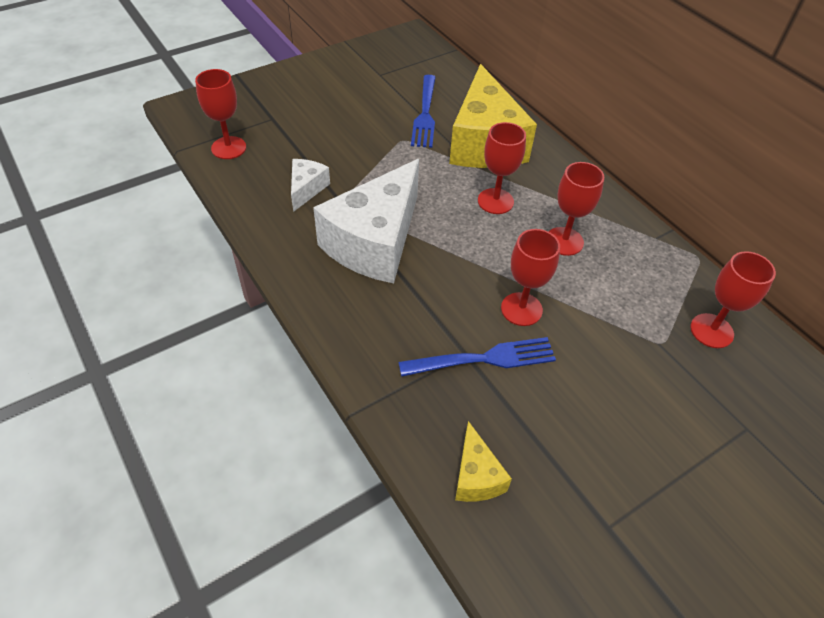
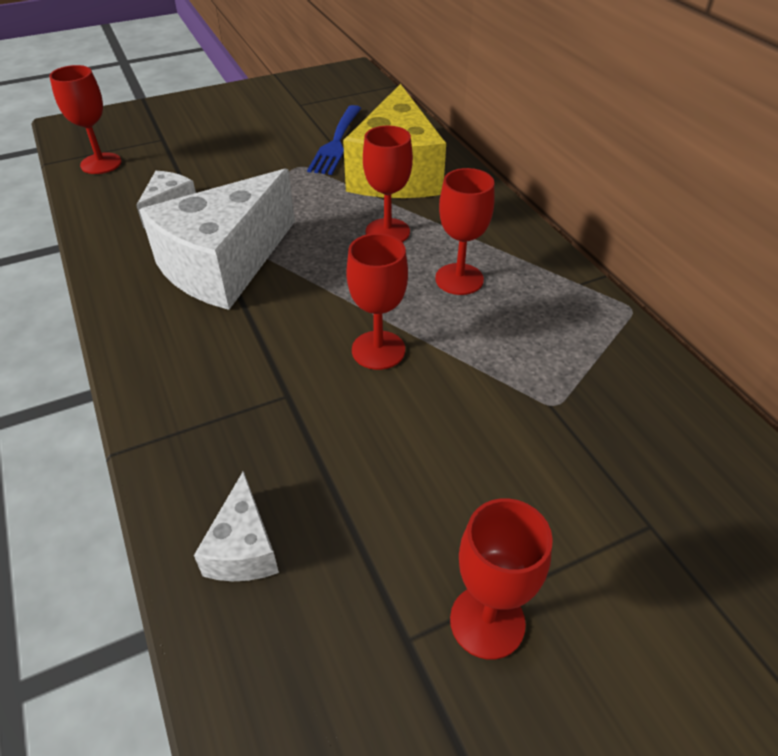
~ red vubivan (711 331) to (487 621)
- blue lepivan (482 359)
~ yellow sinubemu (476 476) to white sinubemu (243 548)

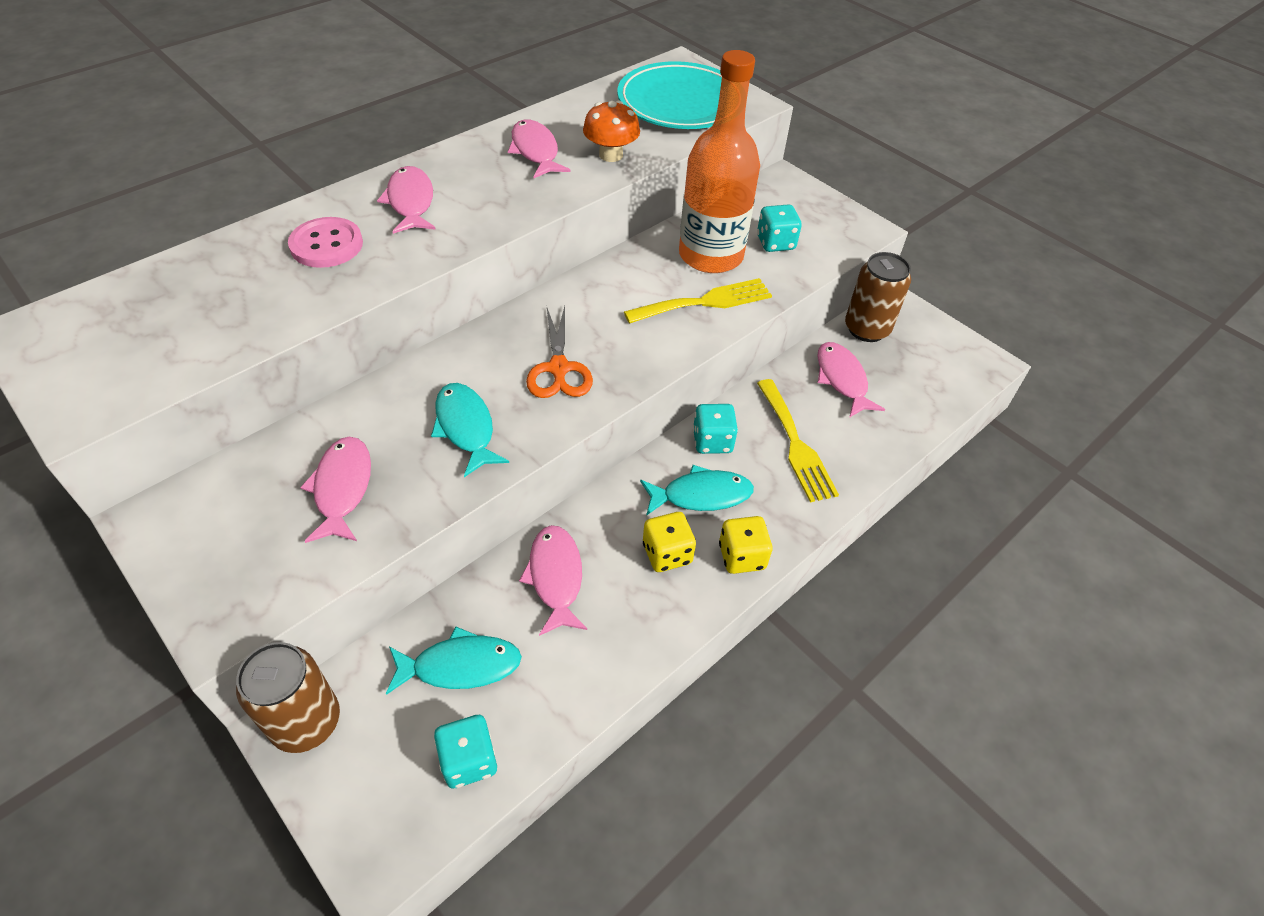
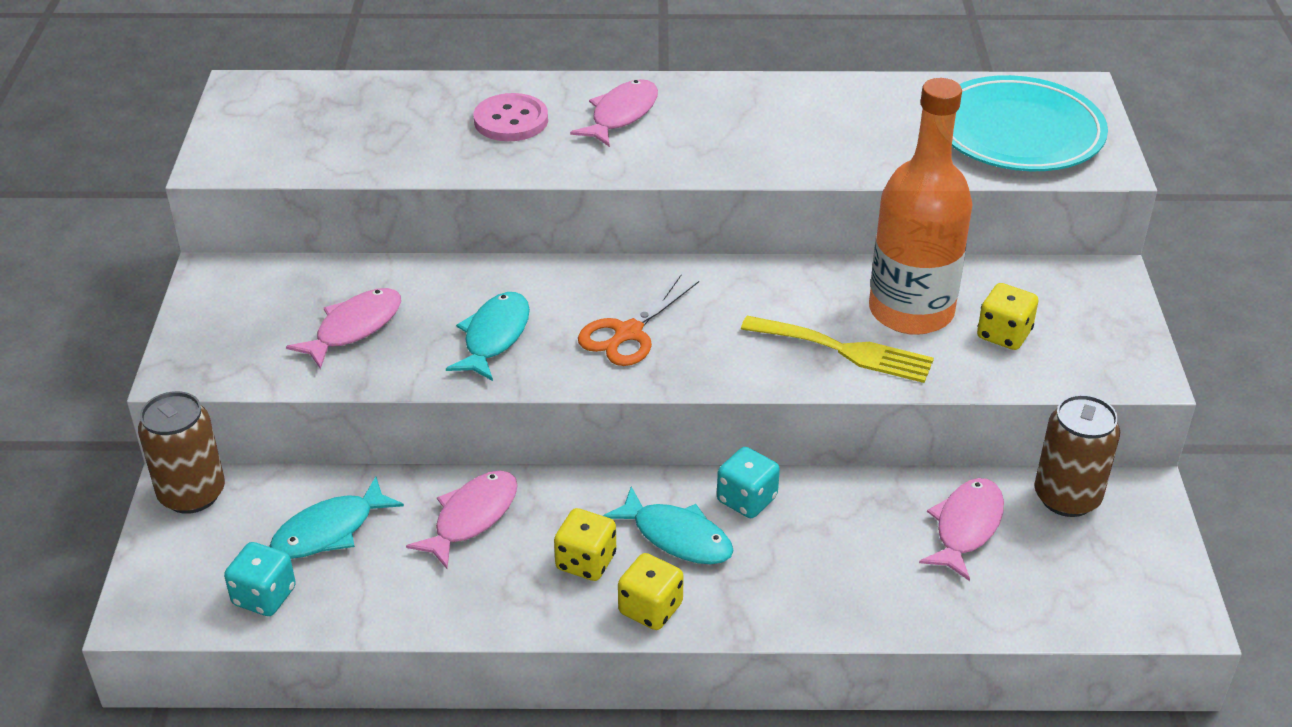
- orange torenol (611 155)
- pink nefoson (535 151)
~ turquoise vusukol (775 243) to yellow vusukol (1004 334)
- yellow lepivan (796 444)
~ turquoise nefoson (460 666) = (329 530) 105 degrees clockwise

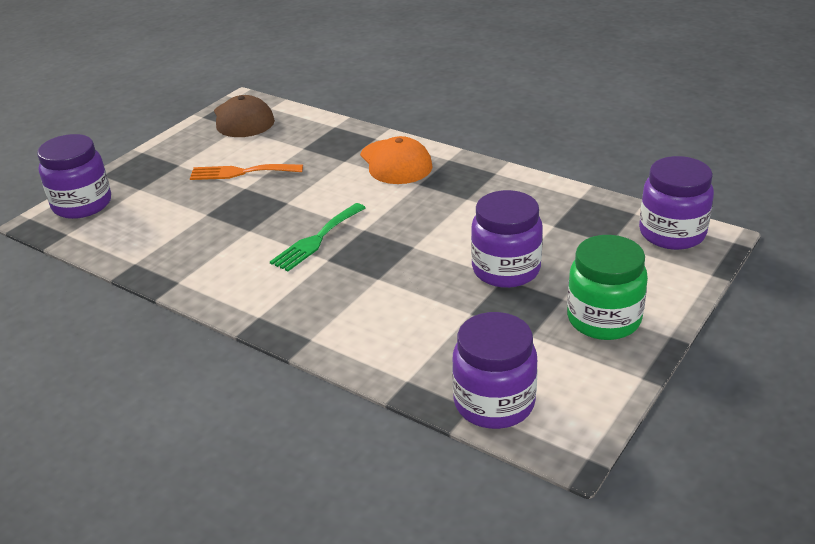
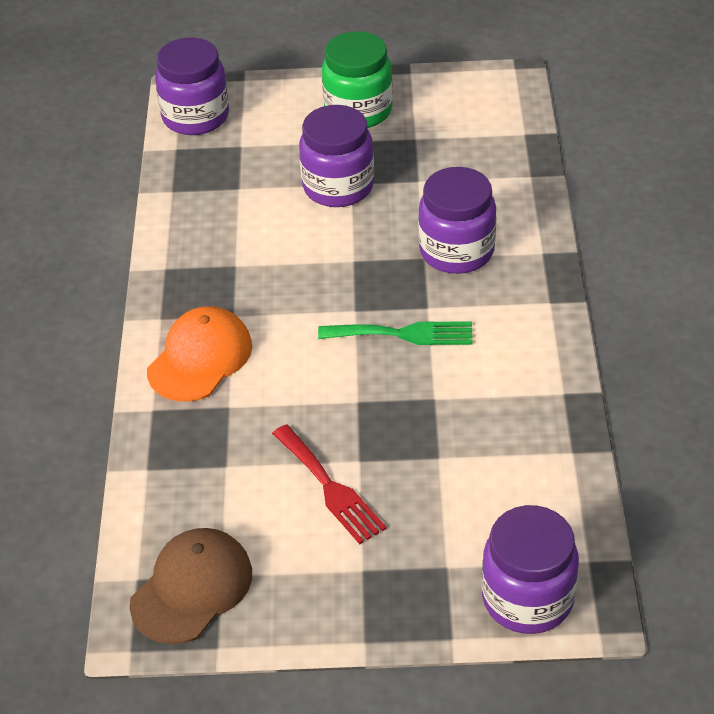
~ orange lepivan (241 172) to red lepivan (330 488)
~ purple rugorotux (494 403) to (456 251)

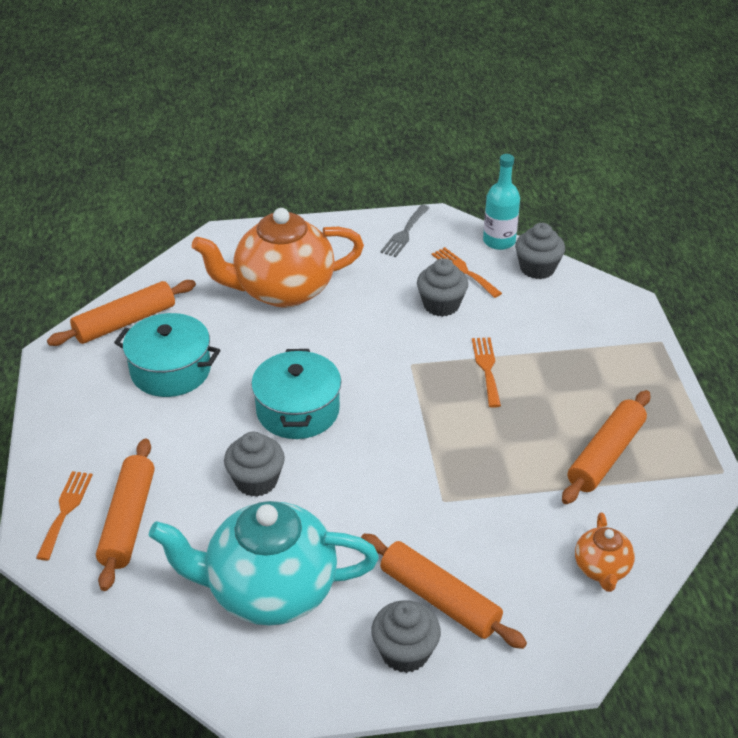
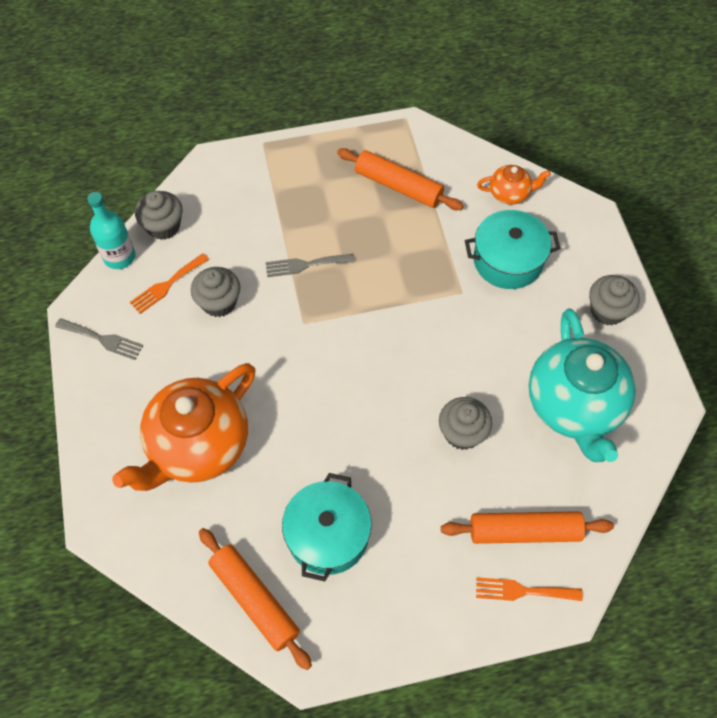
~ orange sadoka (282 290) = (198 446) 60 degrees clockwise
~ orange lepivan (486 368) to grey lepivan (305 265)
~ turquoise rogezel (298 410) to (508 260)
- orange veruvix (439 599)

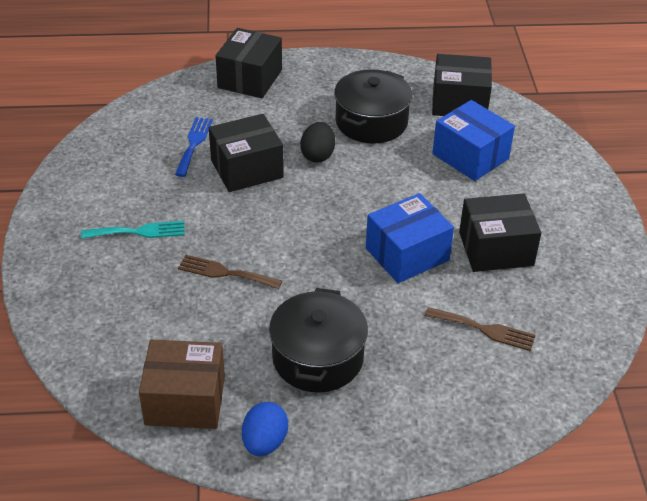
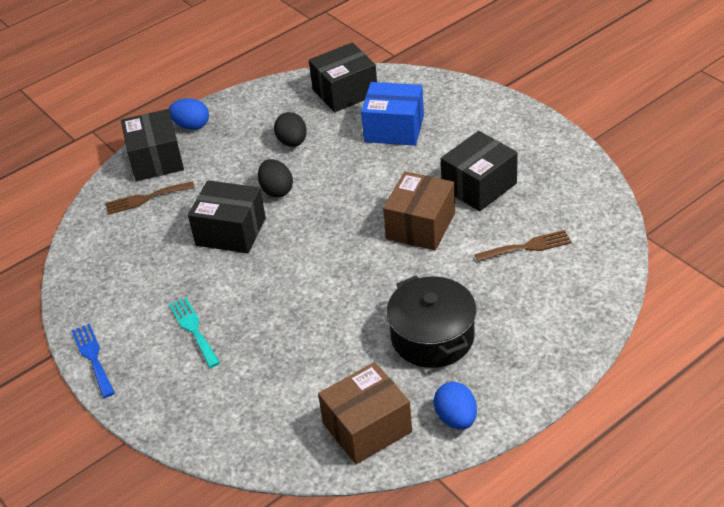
~ black rogezel (371 122) to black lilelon (292 142)
~ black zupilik (247 169) = (230 232) 75 degrees clockwise
~ blue lepivan (194 144) to (93 357)
~ blue zupilik (407 254) to brown zupilik (420 226)
~ turquoise lepivan (139 232) = (193 329) 75 degrees counterclockwise
~ brown lepivan (225 273) to (145 198)
+ blue lilelon (191 126)

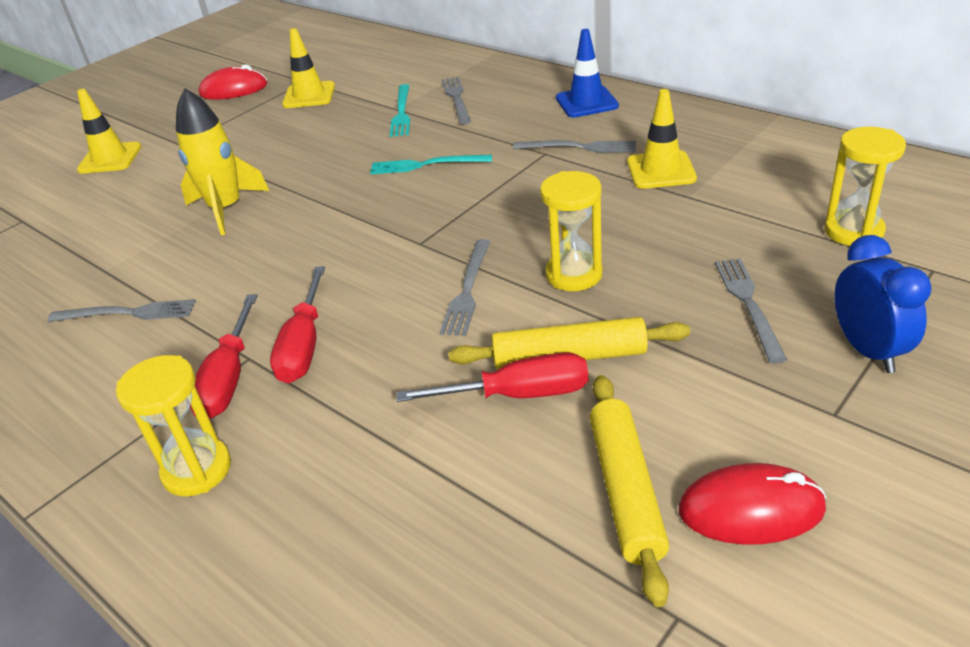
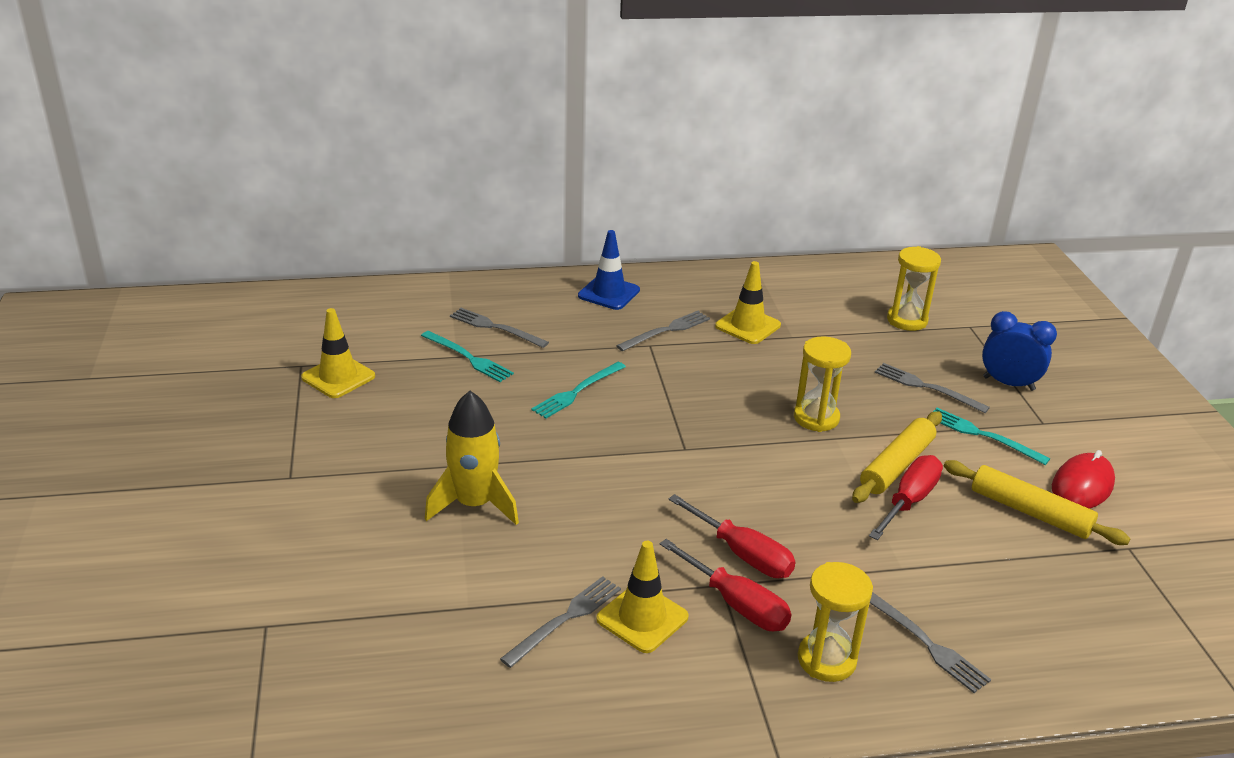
- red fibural (234 89)
~ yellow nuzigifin (110 158) to (642 618)
~ grey lepivan (467 290) to (925 643)
+ turquoise lepivan (983 435)

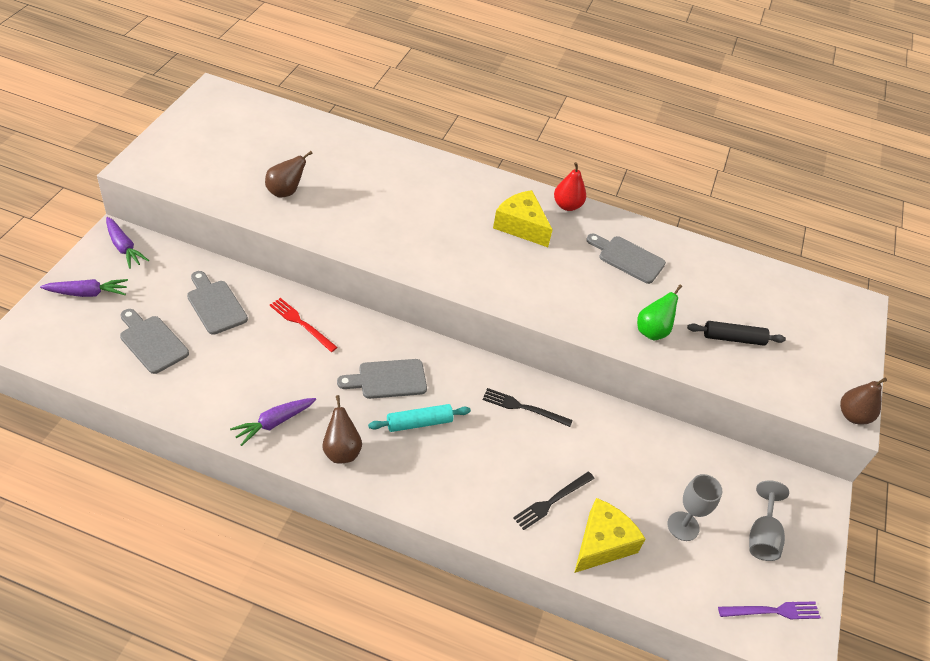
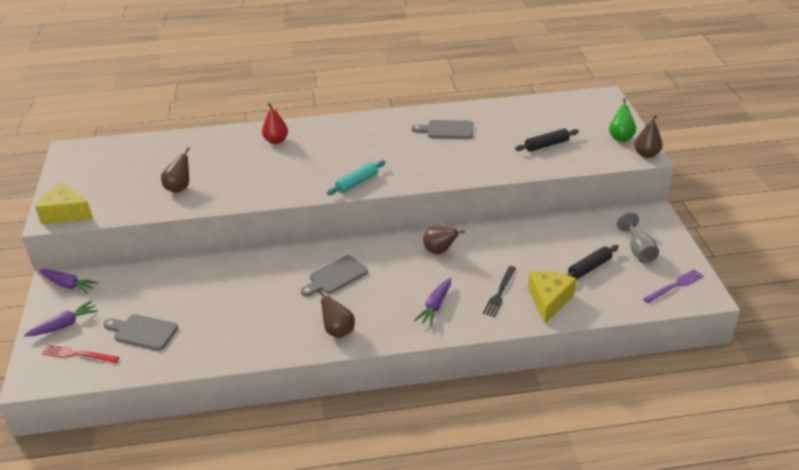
~ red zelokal (567 206) to (276 140)
~ yellow sinubemu (521 226) to (65 213)
- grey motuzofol (215 305)
~ green zelokal (652 331) to (620 137)
~ red lepivan (301 323) to (77 354)
~ black lepivan (523 408) to brown zelokal (439 251)
~ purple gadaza (273 423) to (435 306)
~ turquoise veruvix (419 423) to (357 182)
~ grey vubivan (683 526) to black veruvix (589 268)

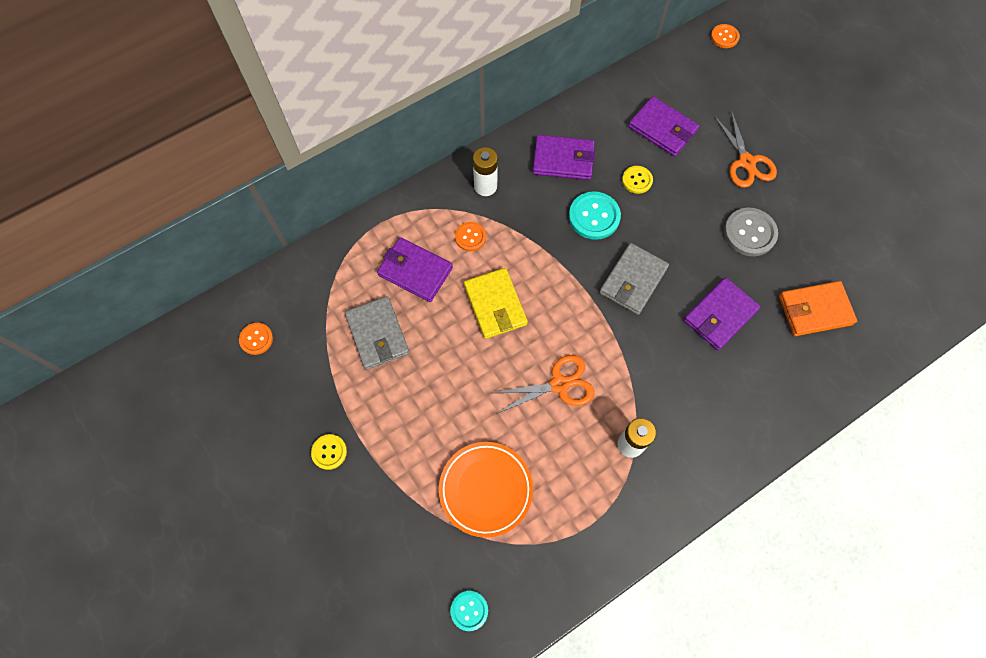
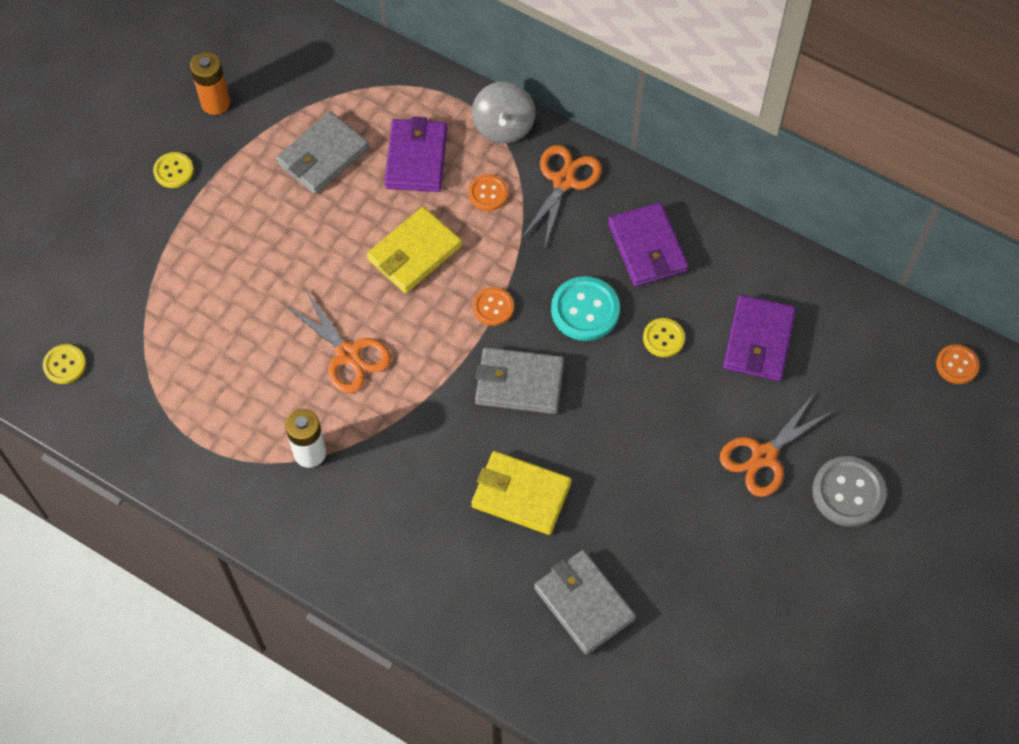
~ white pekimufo (485 186) to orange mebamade (564 181)
~ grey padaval (749 233) to (848 492)
~ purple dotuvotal (720 315) to yellow dotuvotal (521 495)
~ orange dotuvotal (815 310) to grey dotuvotal (584 603)
~ orange padaval (256 339) to (493 307)
- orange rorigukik (485 489)
~ turquoise padaval (469 610) to yellow padaval (65 365)
+ orange pekimufo (215 103)
+ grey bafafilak (503 126)

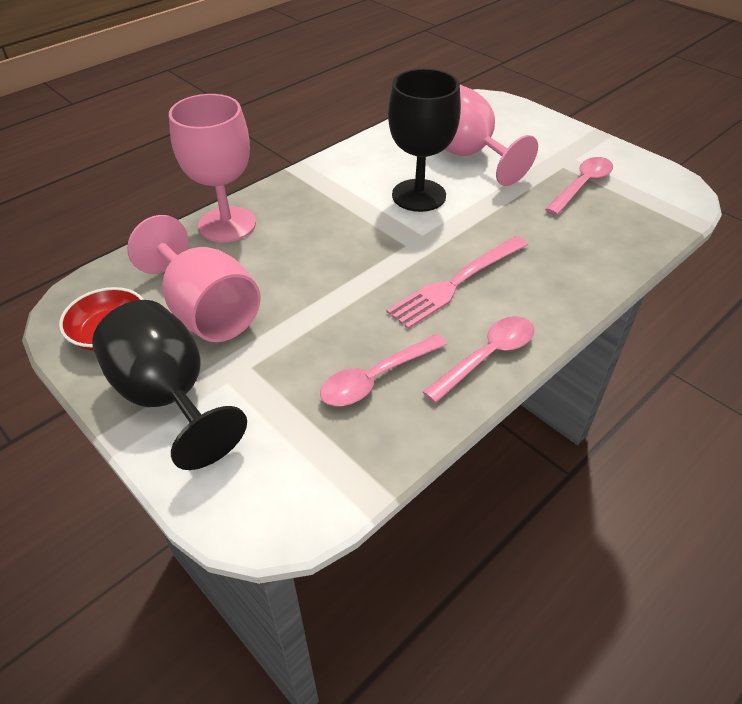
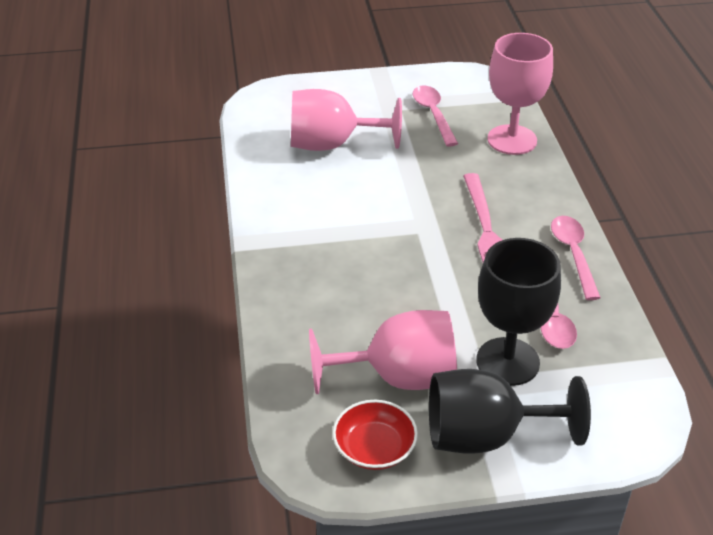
~ black vubivan (419 195) to (507 361)
~ pink vubivan (227 224) to (512 140)

